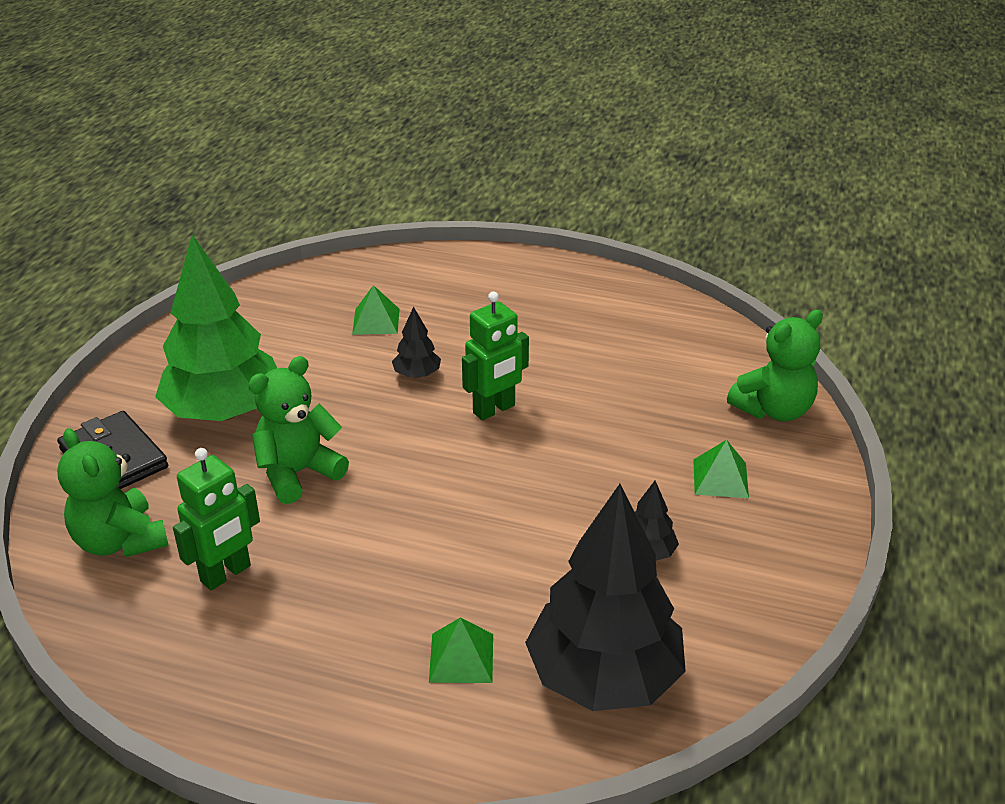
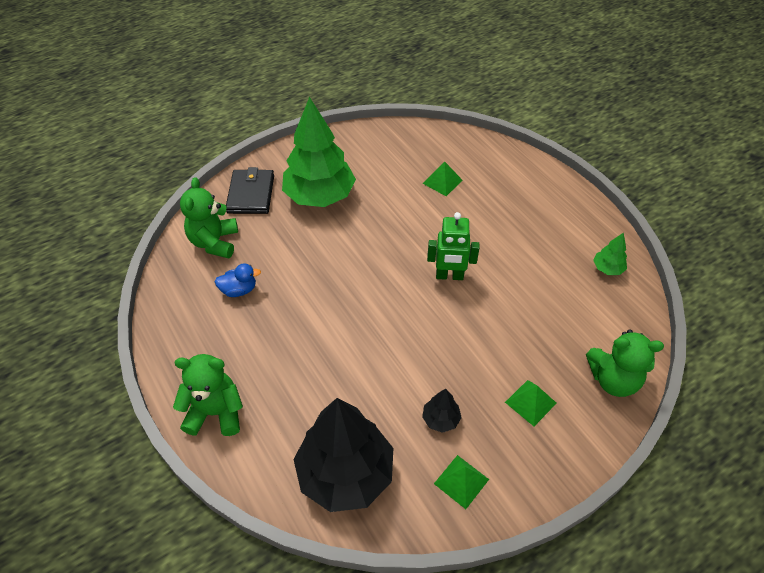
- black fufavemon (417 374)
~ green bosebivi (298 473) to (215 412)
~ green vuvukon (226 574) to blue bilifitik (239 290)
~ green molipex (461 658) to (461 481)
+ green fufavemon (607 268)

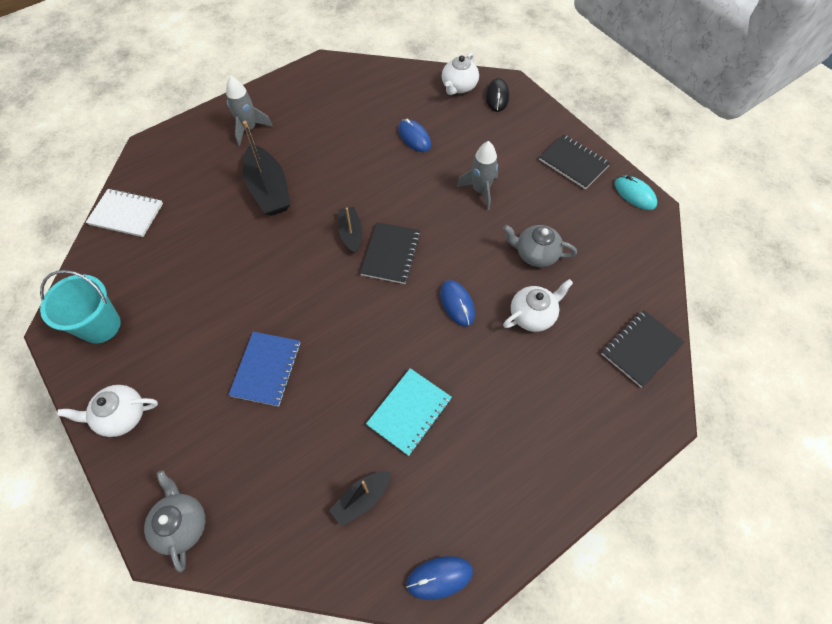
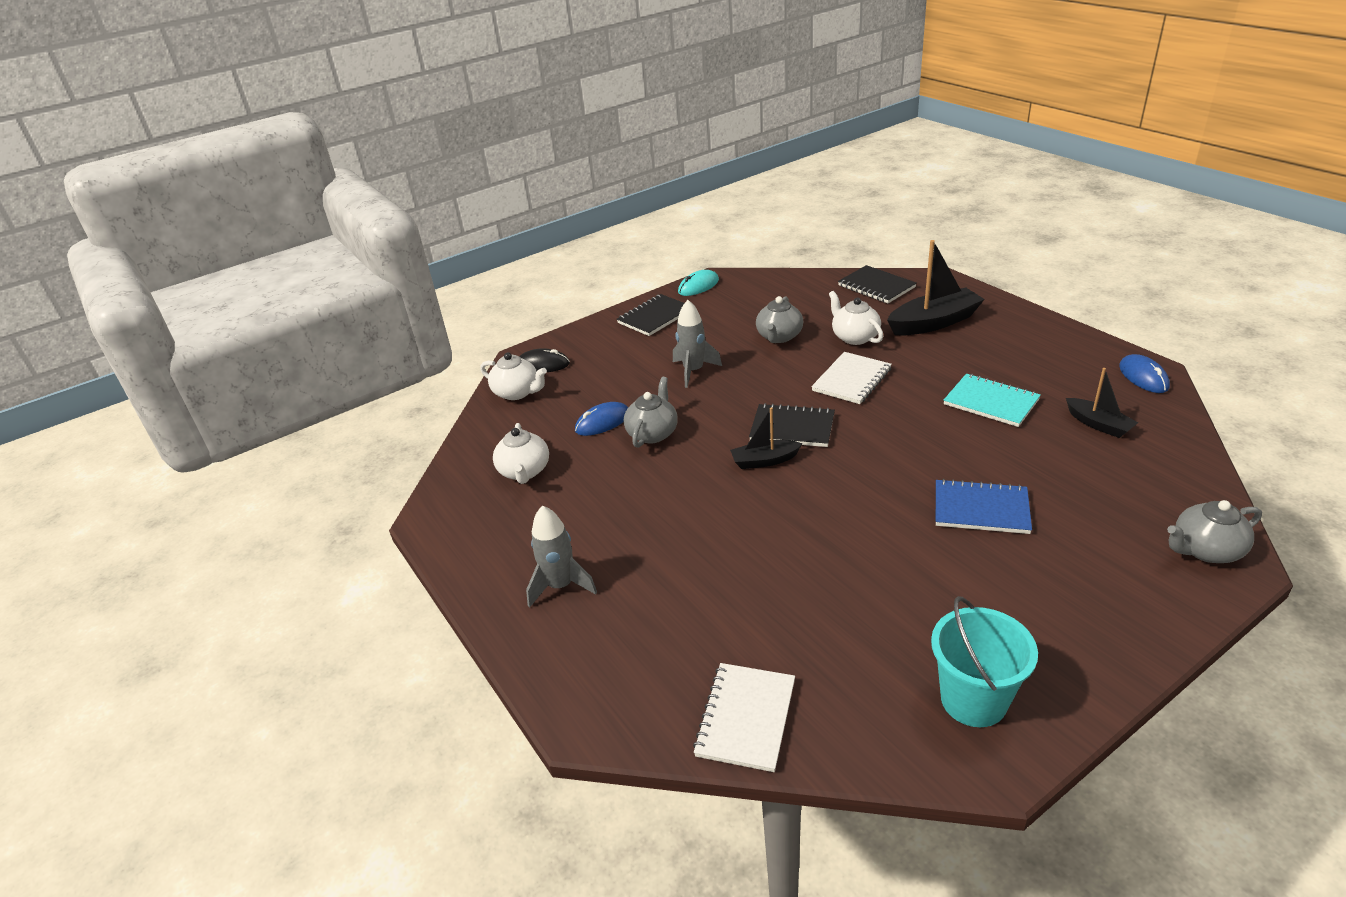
~ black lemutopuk (269 189) to (933 322)
~ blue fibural (457 304) to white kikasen (852 380)
~ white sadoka (121 416) to (524 471)
+ grey sadoka (653 433)

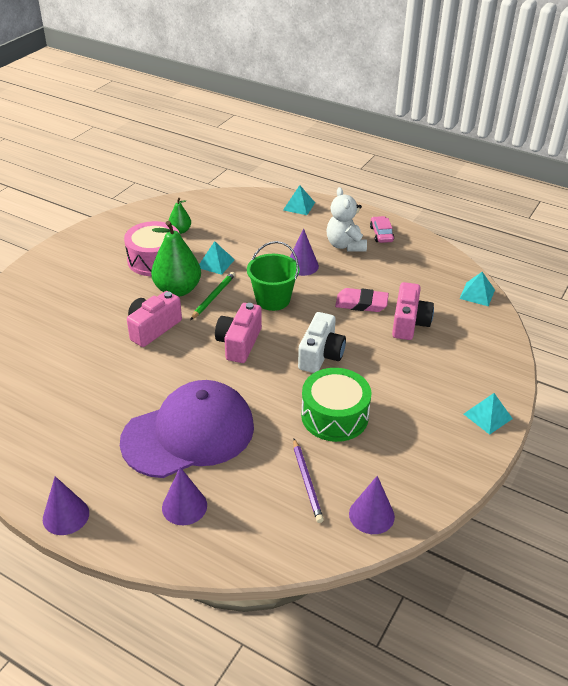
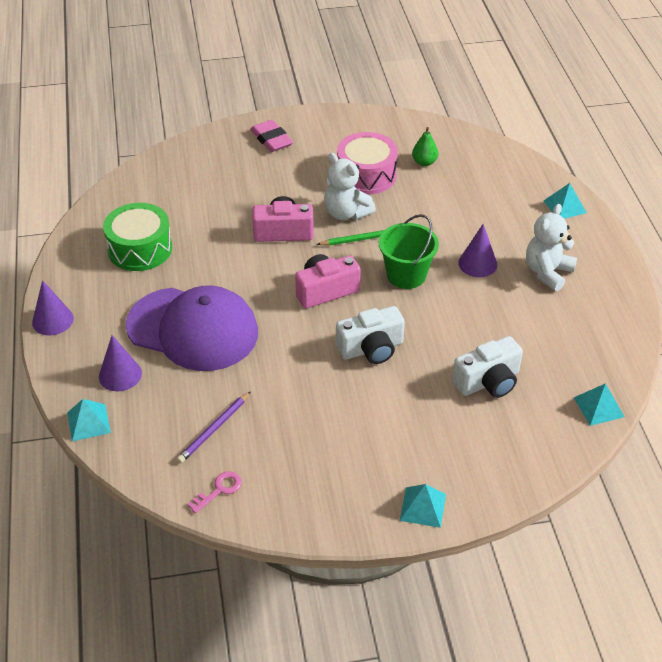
- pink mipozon (381 234)
~ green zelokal (177 290) to white bosebivi (346 213)
~ turquoise molipex (215 263) to (88 422)
~ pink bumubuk (409 323) to white bumubuk (488 382)
~ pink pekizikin (361 303) to (271 139)
~ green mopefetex (334 416) to (140 249)
~ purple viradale (371 515) to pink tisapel (219 490)

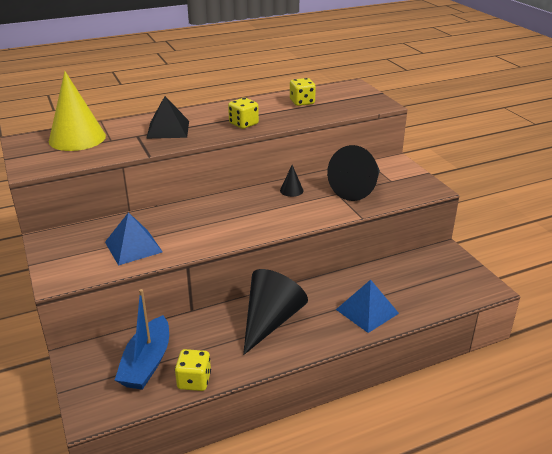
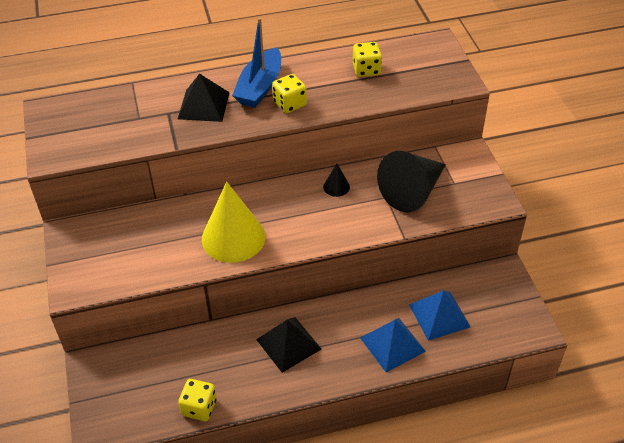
~ yellow viradale (77 138) to (233 237)
~ blue molipex (133 247) to (439 315)
~ black viradale (270 321) to black molipex (288 344)
~ blue lemutopuk (147 363) to (260 87)

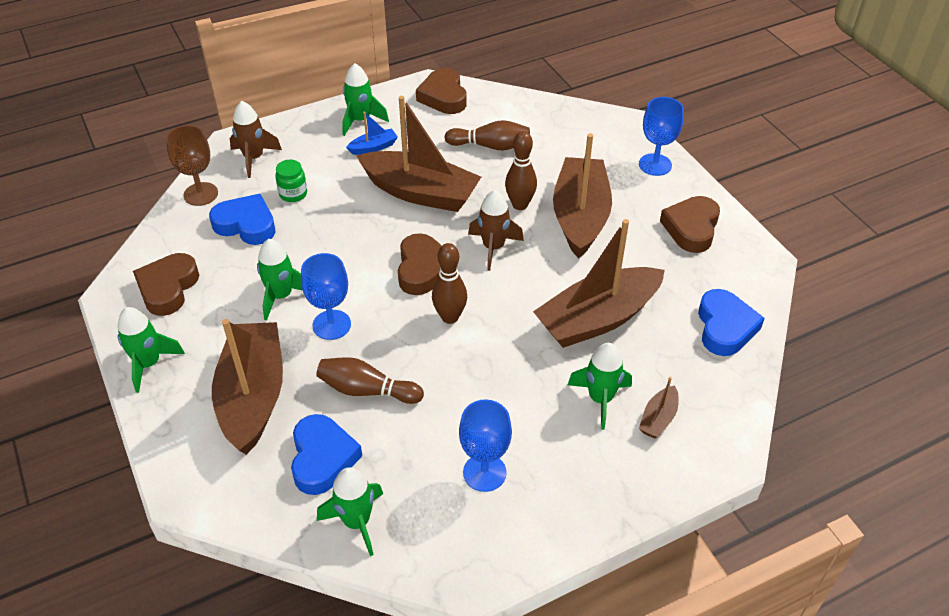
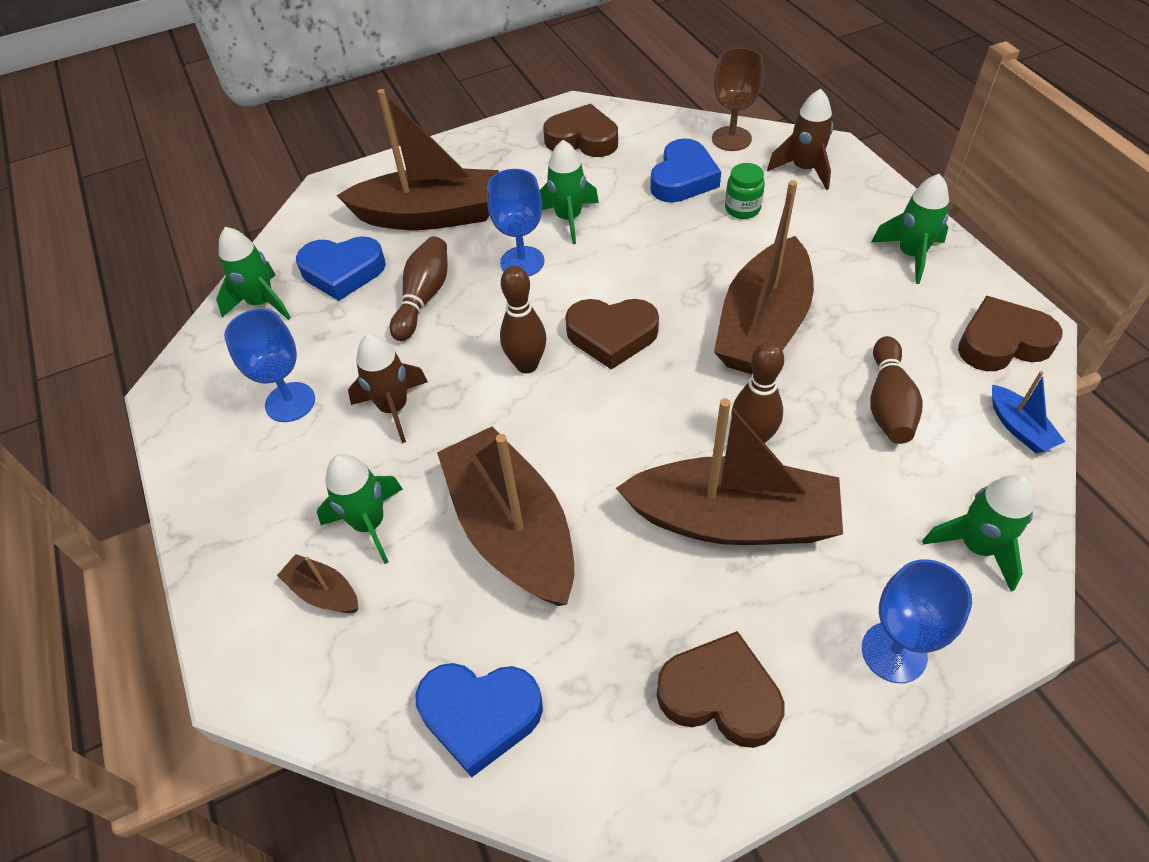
~ blue lemutopuk (373 147) to (1019 428)
~ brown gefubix (493 247) to (394 408)
~ green gefubix (149 364) to (976 547)

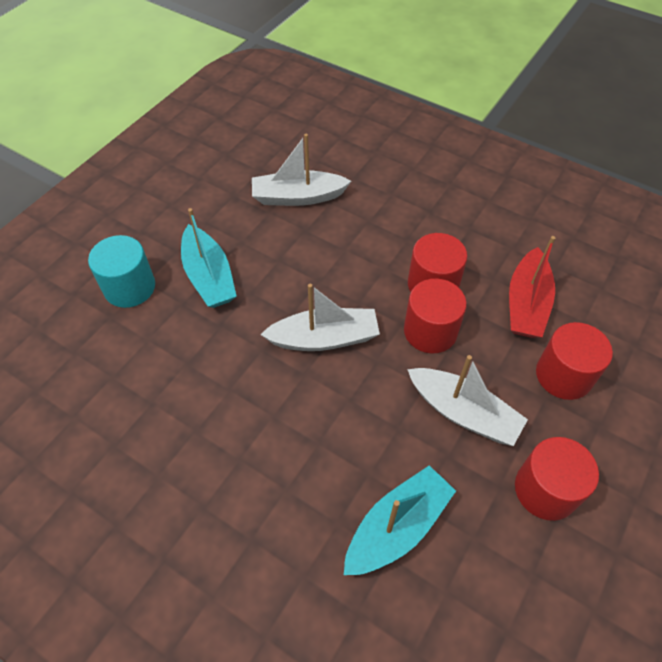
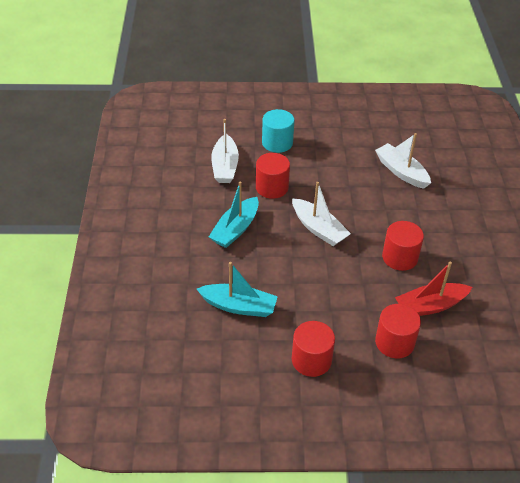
~ turquoise lemutopuk (209 276) to (235 229)
~ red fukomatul (430 331) to (272 187)
~ white lemutopuk (463 413) to (225 166)

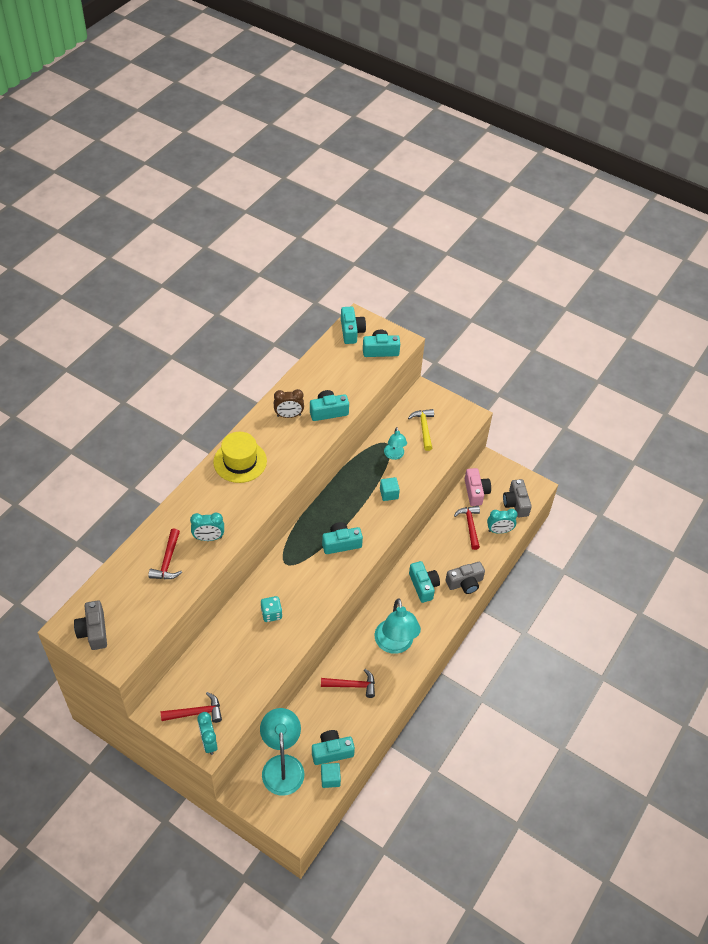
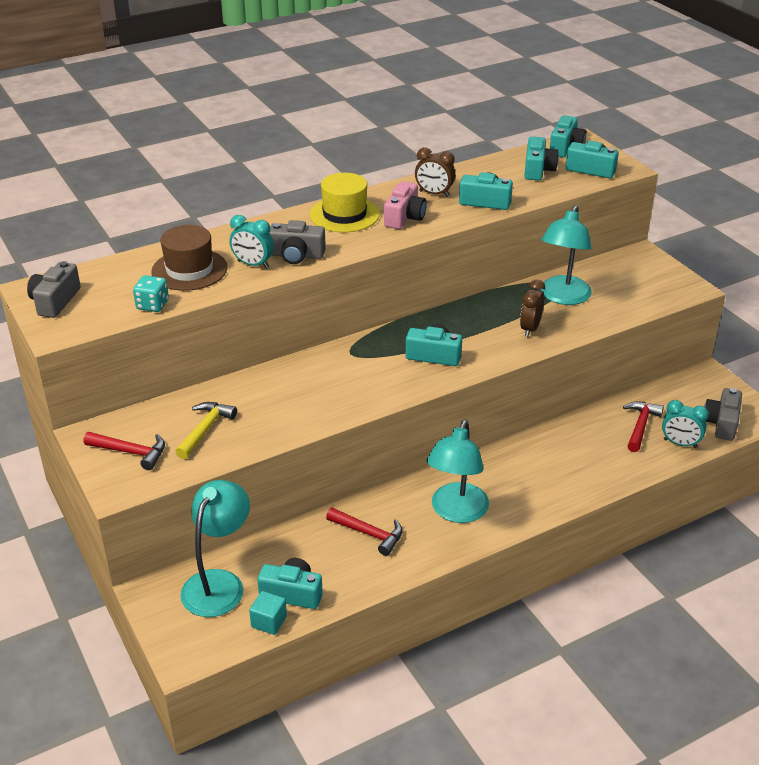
~ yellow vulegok (424 428) to (205 429)
~ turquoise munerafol (394 455) = (562 297) x1.81
~ pink bumubuk (475 492) to (404 217)
~ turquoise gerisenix (389 494) to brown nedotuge (530 329)
~ red vulegok (168 561) to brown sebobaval (189 270)
~ turquoise bumubuk (423 586) to (538 170)
~ grey bumubuk (465 583) to (296 255)
~ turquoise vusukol (271 614) to (152 305)
- turquoise nedotuge (209 742)

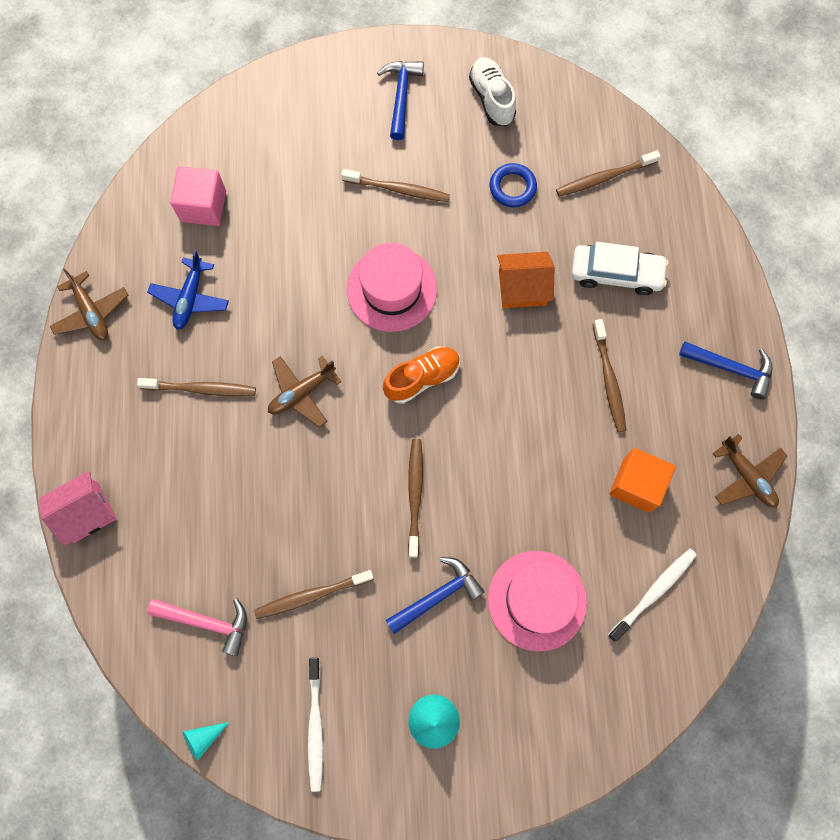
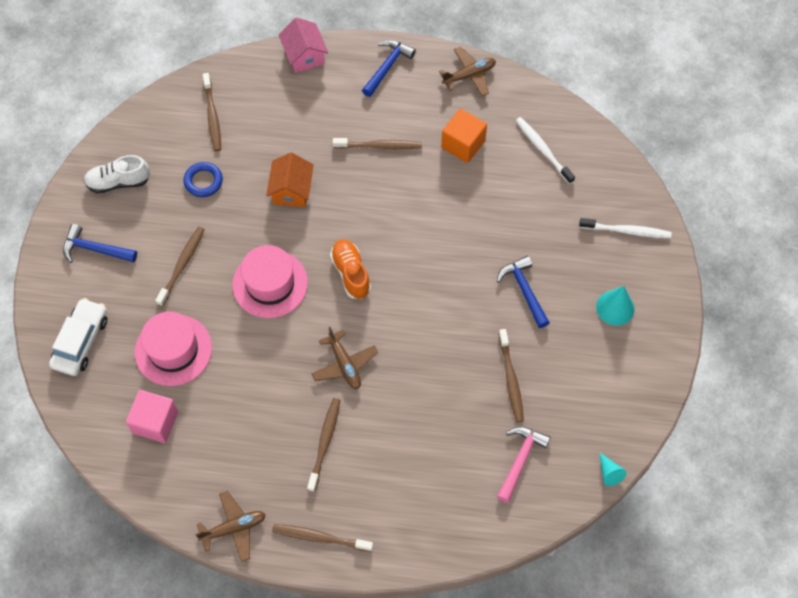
~ white mipozon (616 273) to (81 341)
- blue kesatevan (190 298)
~ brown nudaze (415 494) to (320 537)
~ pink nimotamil (86 512) to (304 55)
~ pink sebobaval (537 600) to (173 350)
~ white nudaze (315 726) to (627 231)

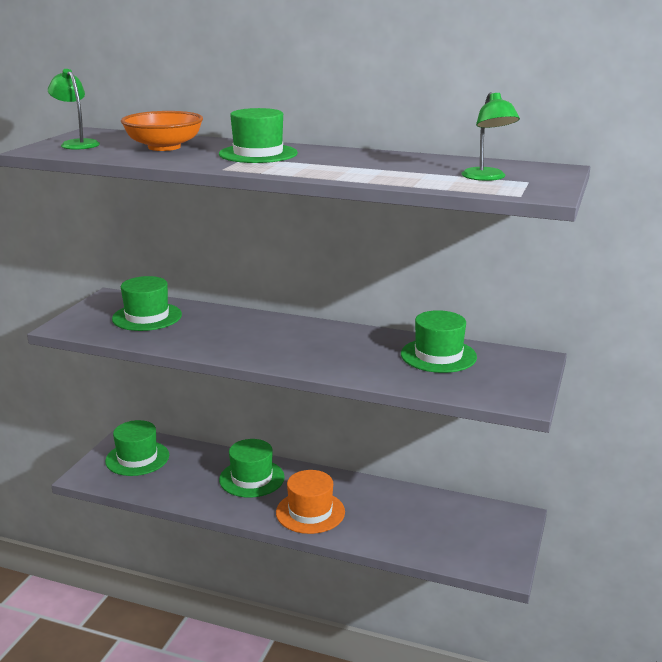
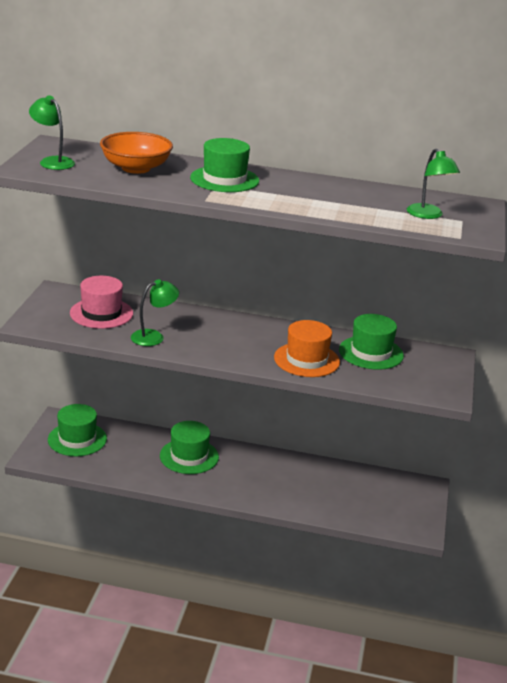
~ green sebobaval (147 317) to pink sebobaval (101 313)
~ orange sebobaval (310 512) to (306 360)
+ green munerafol (154 336)

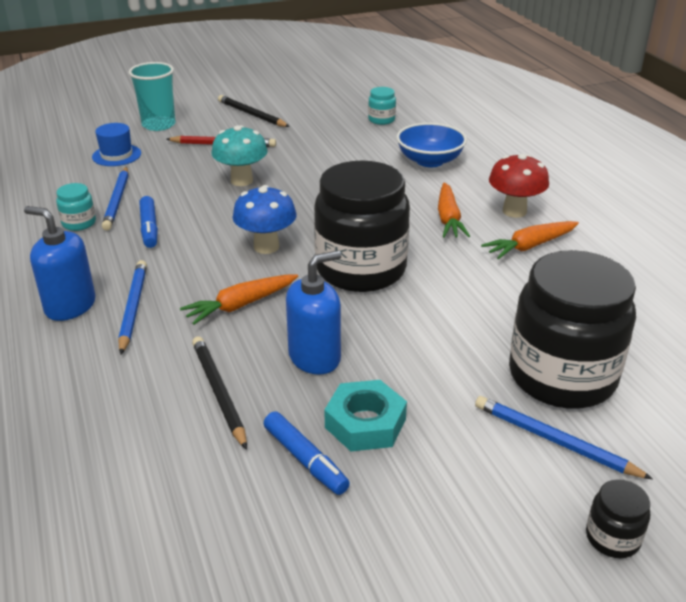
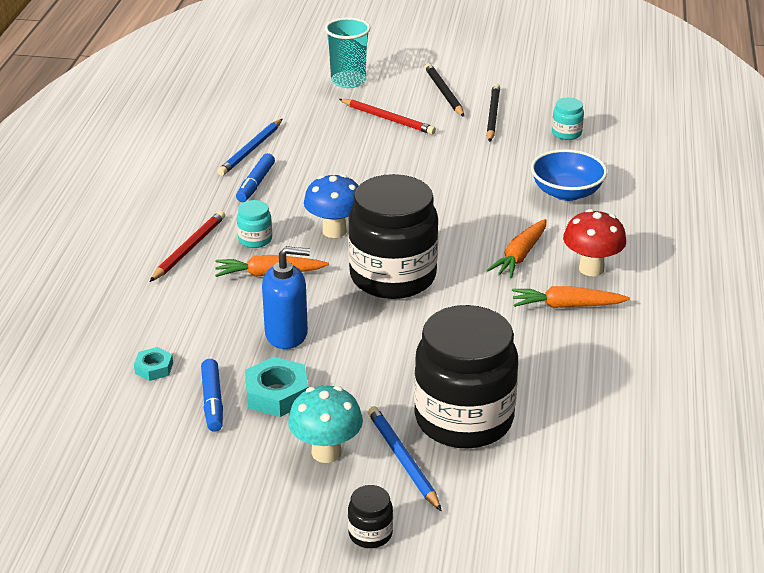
- blue sebobaval (116 155)
~ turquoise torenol (241 181) to (326 452)
~ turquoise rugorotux (79 223) to (255 239)
- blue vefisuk (70 306)
~ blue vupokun (133 308) to red vupokun (189 249)
~ black vupokun (219 392) to (492 115)
+ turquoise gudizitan (154 368)

